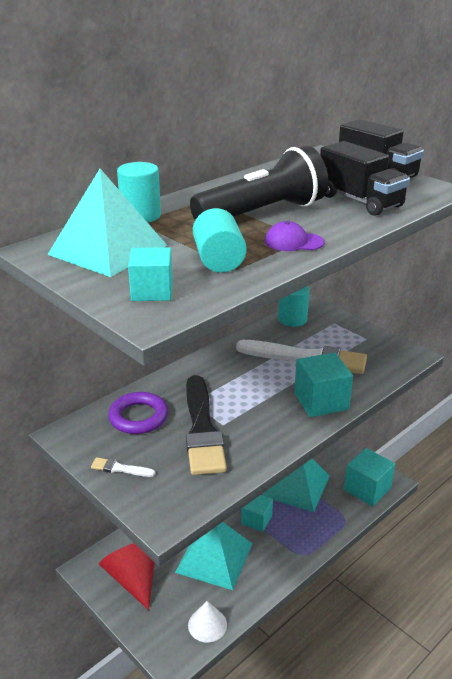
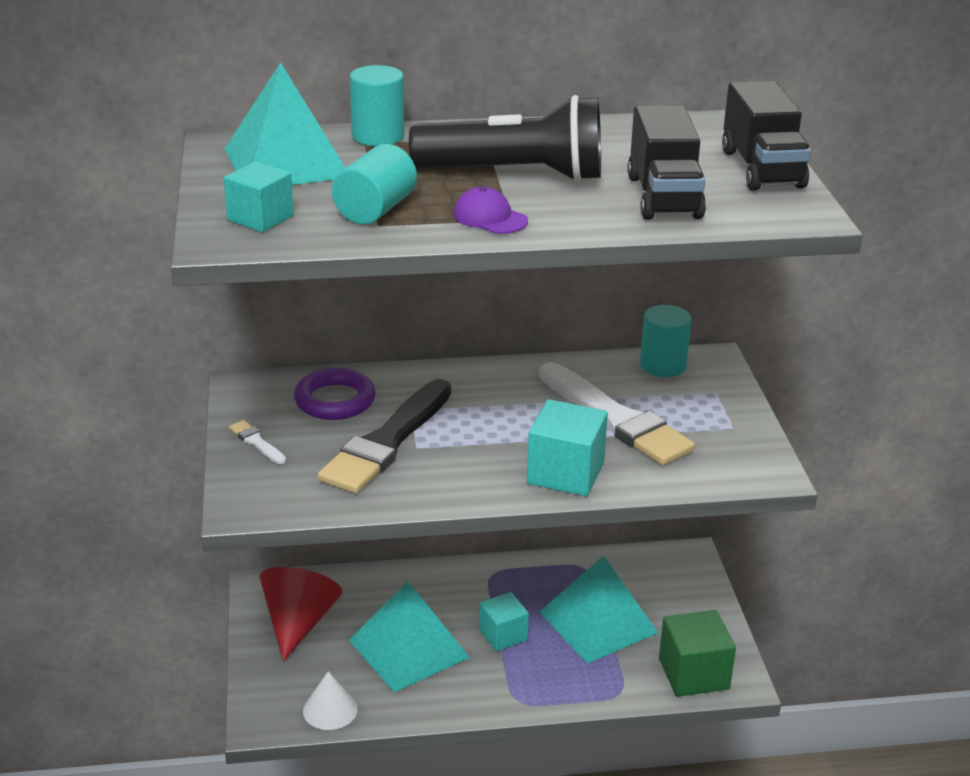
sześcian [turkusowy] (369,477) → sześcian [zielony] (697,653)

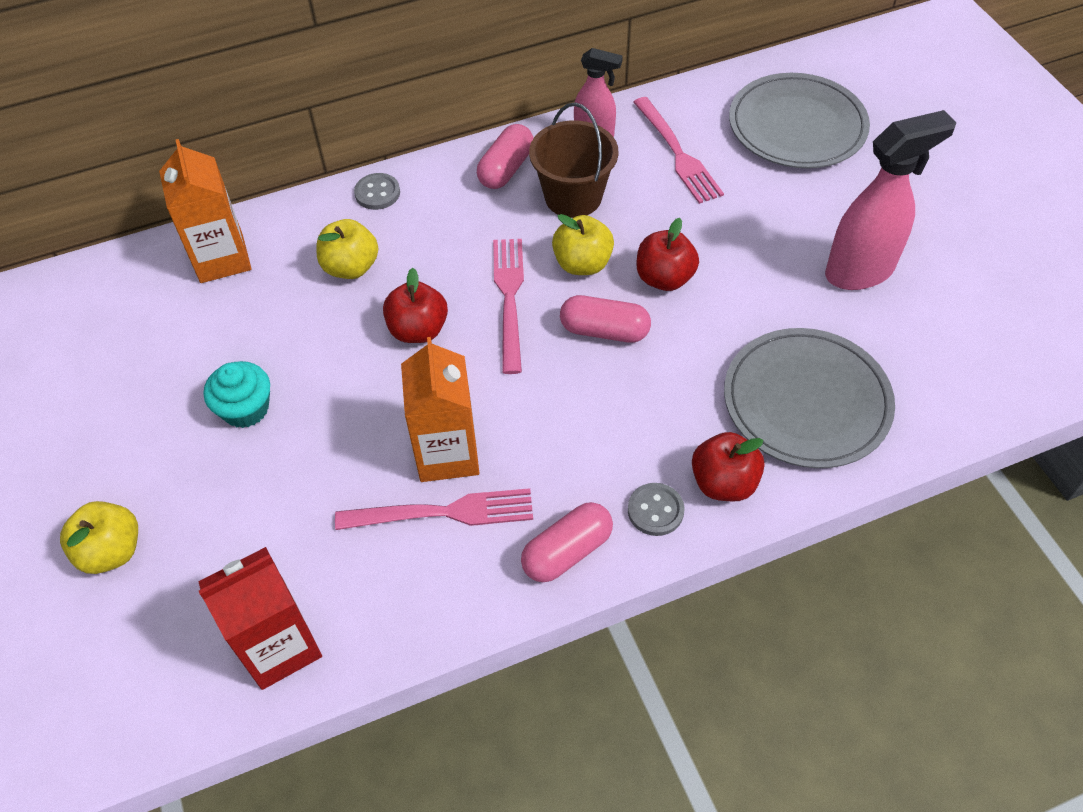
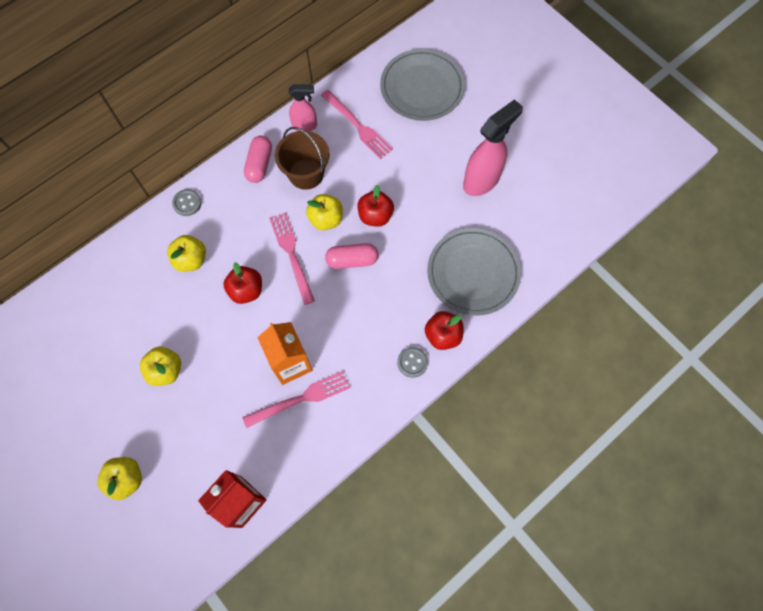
karton mleka [pomarańczowy] (205,211) → -
muffinka [turkusowy] (237,394) → jabłko [żółty] (160,366)
kapsułka [różowy] (567,542) → -

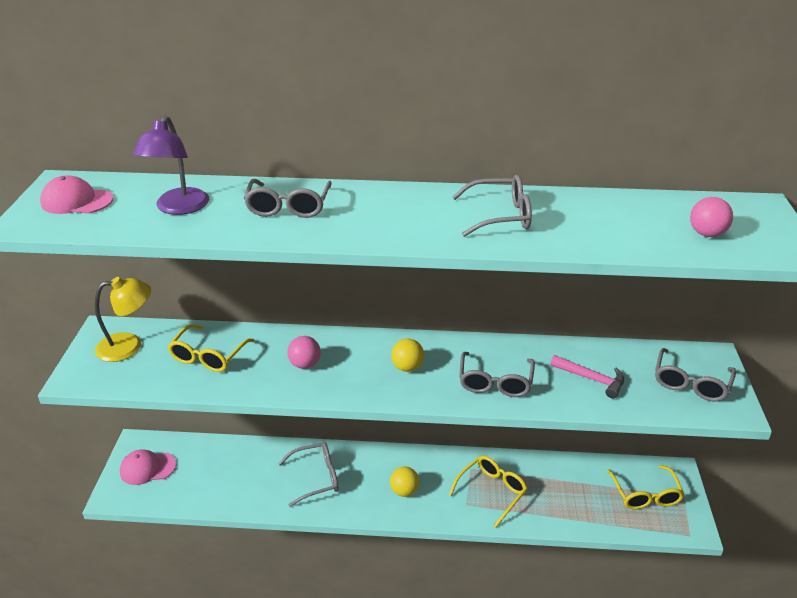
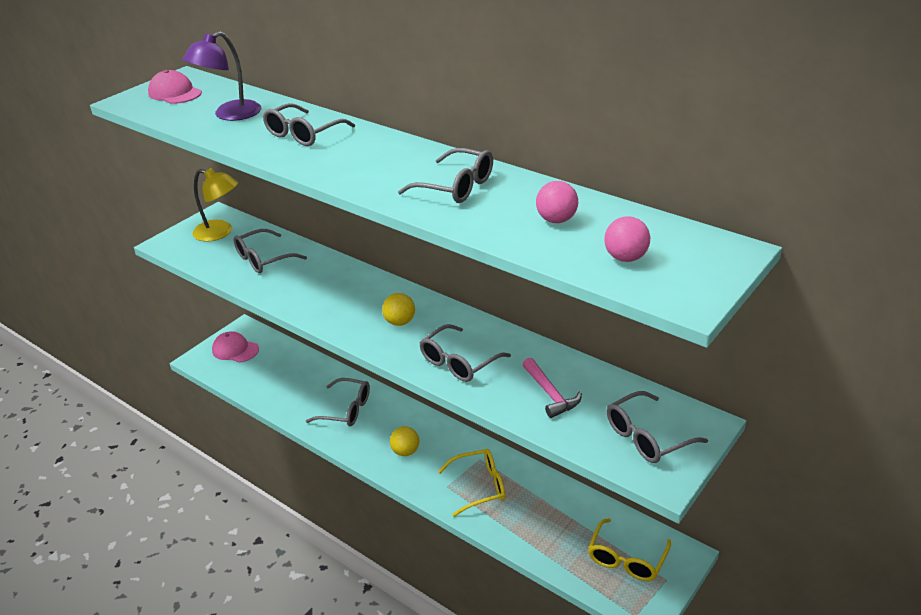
okulary [żółty] (211,348) → okulary [szary] (270,251)
piłka [różowy] (304,352) → piłka [różowy] (557,202), relocated

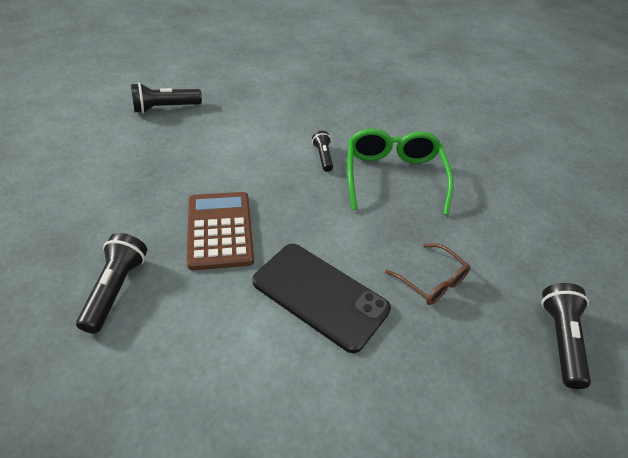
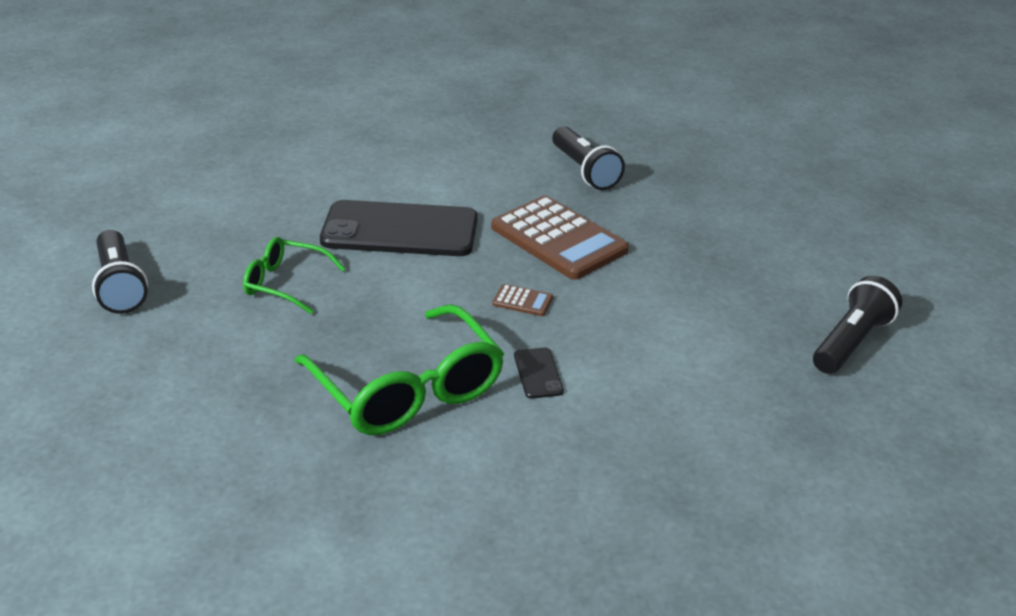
latarka [czarny] (322,151) → telefon [czarny] (539,373)
okulary [brązowy] (427,274) → okulary [zielony] (294,275)
- → kalkulator [brązowy] (522,300)

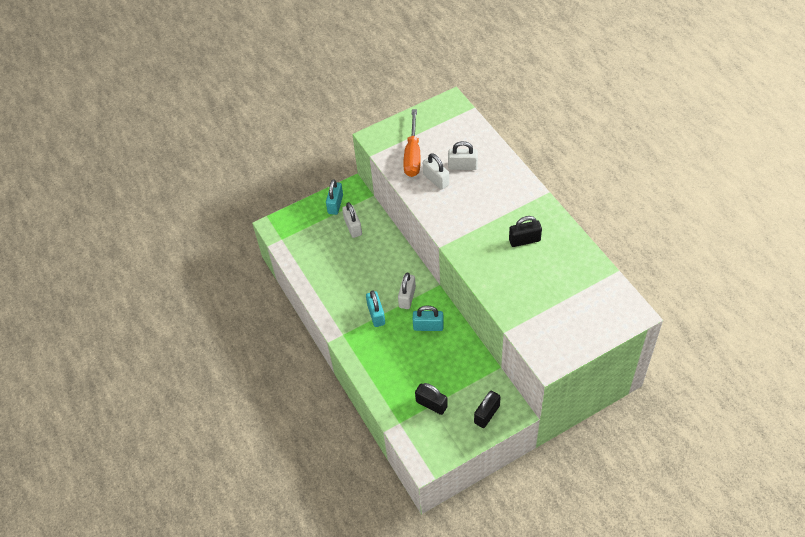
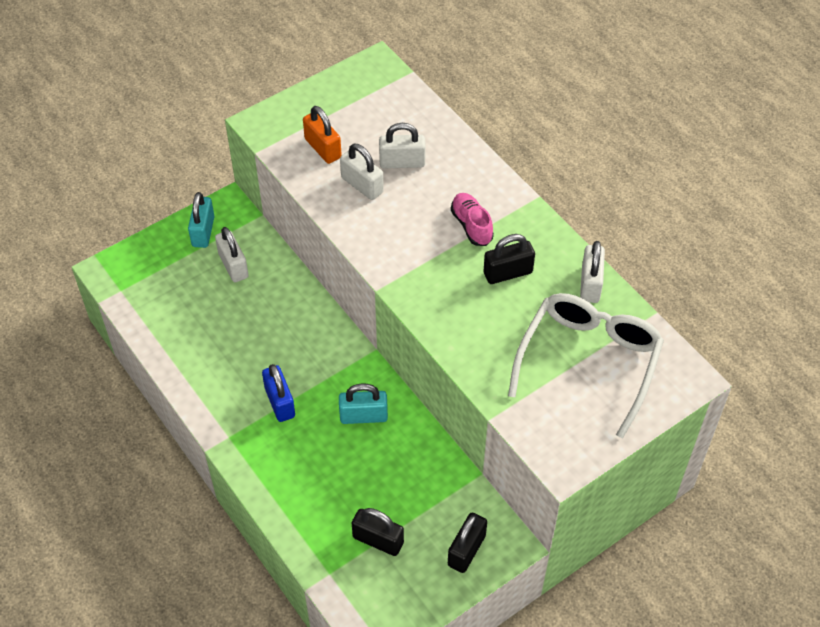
śrubokręt [pomarańczowy] (412,143) → kłódka [pomarańczowy] (322,135)
kłódka [biały] (407,291) → kłódka [biały] (592,272), relocated
kłódka [turkusowy] (375,308) → kłódka [niebieski] (278,393)
- → but [różowy] (472,219)
- → okulary [biały] (586,366)

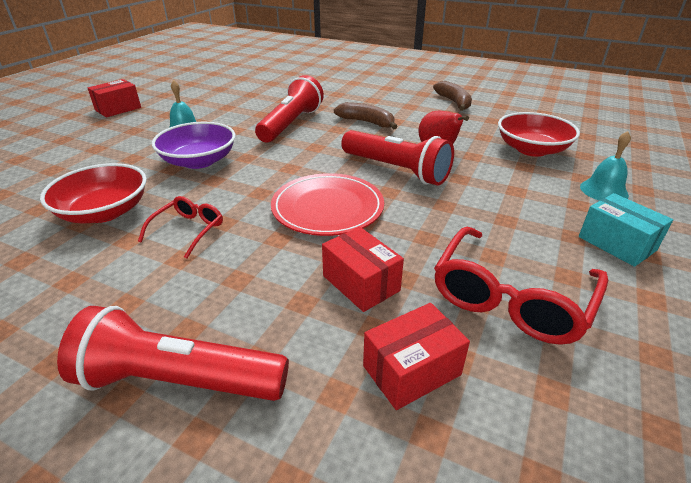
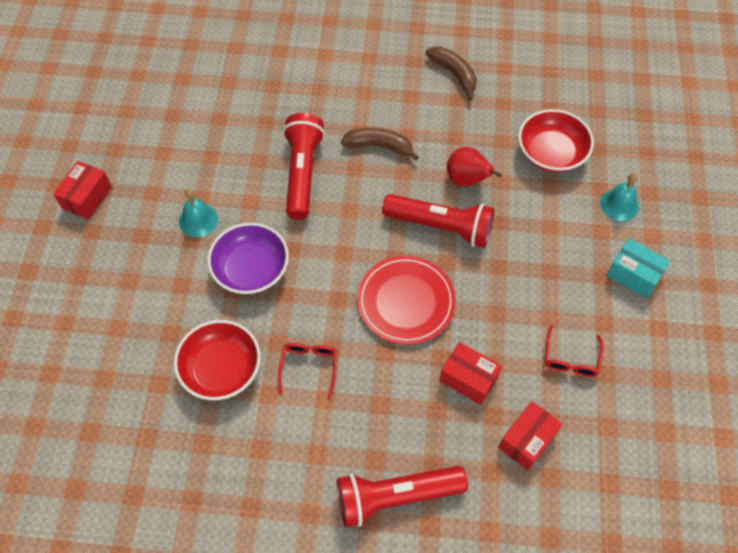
okulary [czerwony] (521,286) → okulary [czerwony] (574,351), x0.54

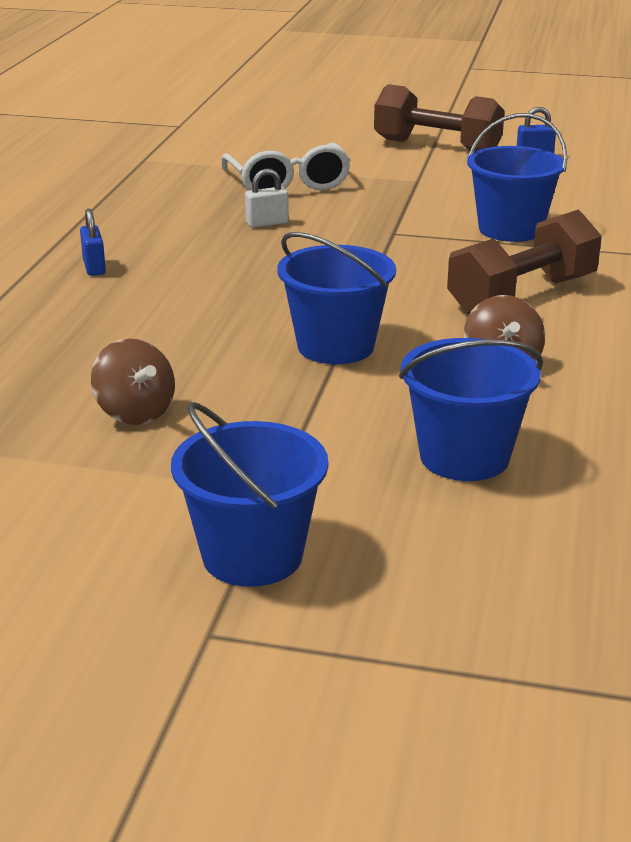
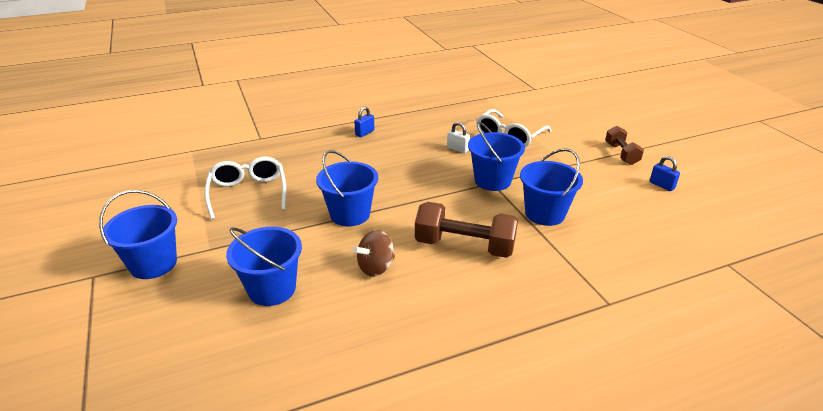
hantel [brązowy] (439,118) → hantel [brązowy] (624,145), x0.61
bączek [brązowy] (133,381) → okulary [biały] (245,188)
- → wiadro [niebieski] (496,156)

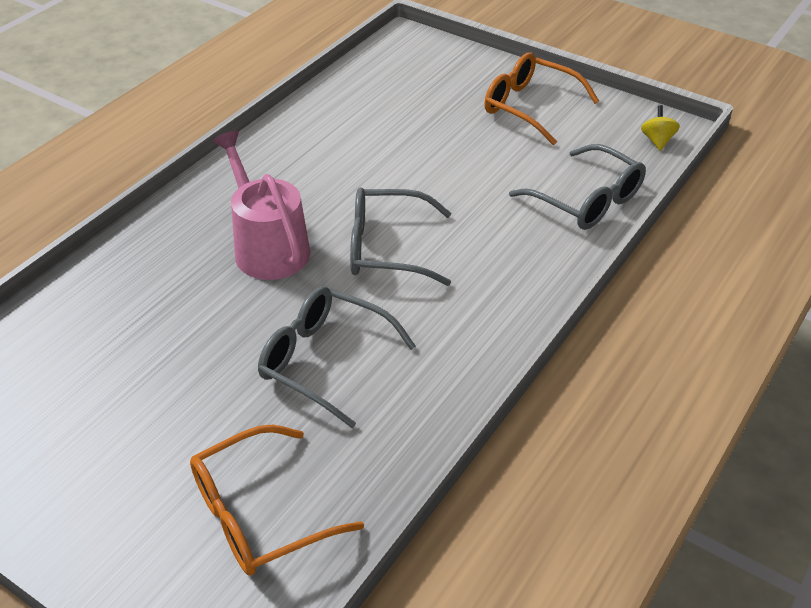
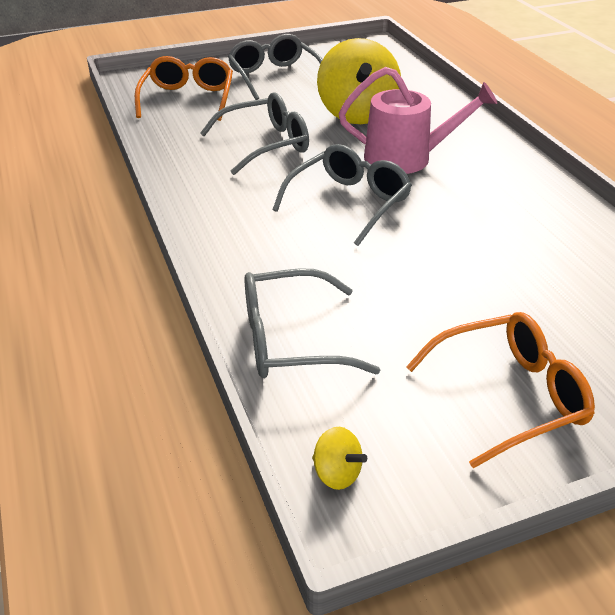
- → okulary [szary] (275,67)
- → bączek [żółty] (359,81)

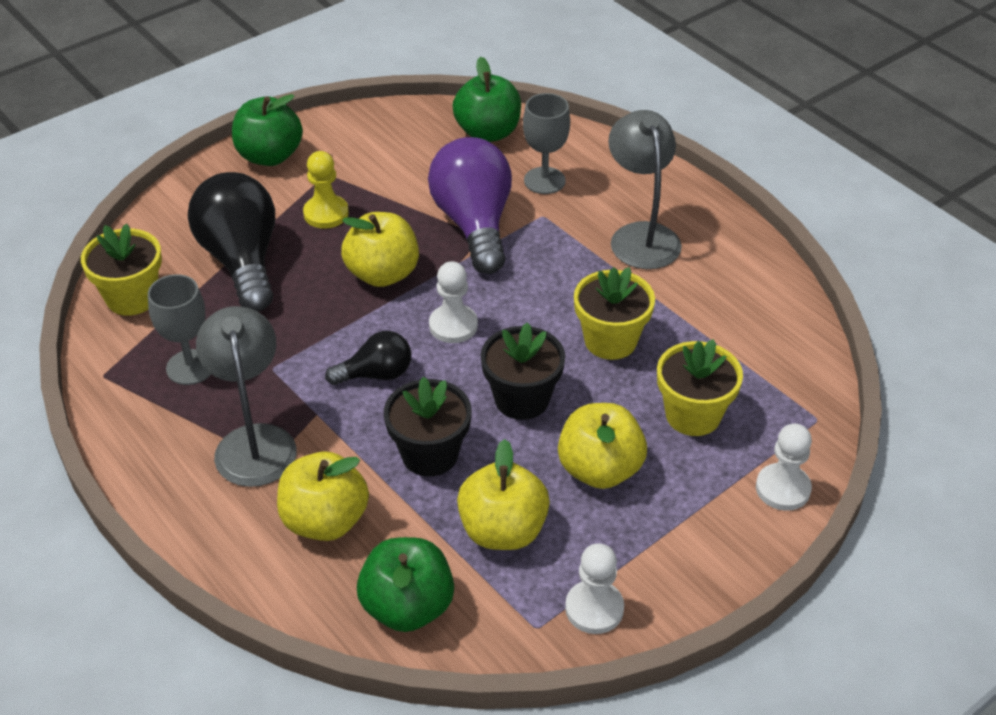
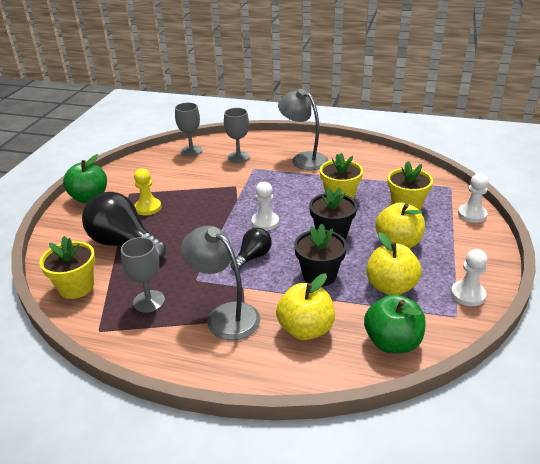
jabłko [zielony] (487,99) → kielich [szary] (188,129)
żarówka [fioletowy] (470,205) → -
jabłko [żółty] (380,249) → -

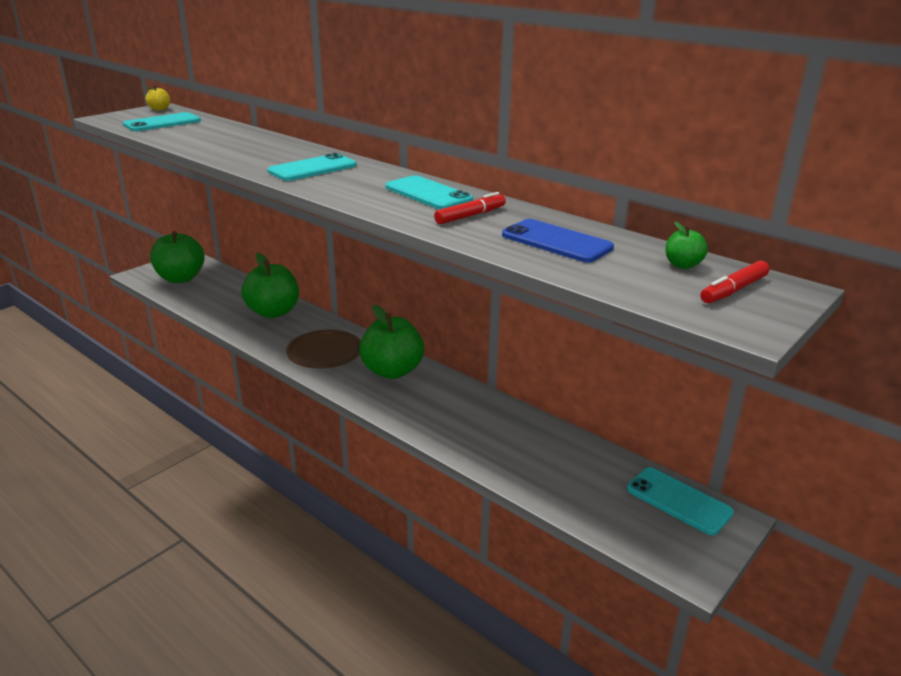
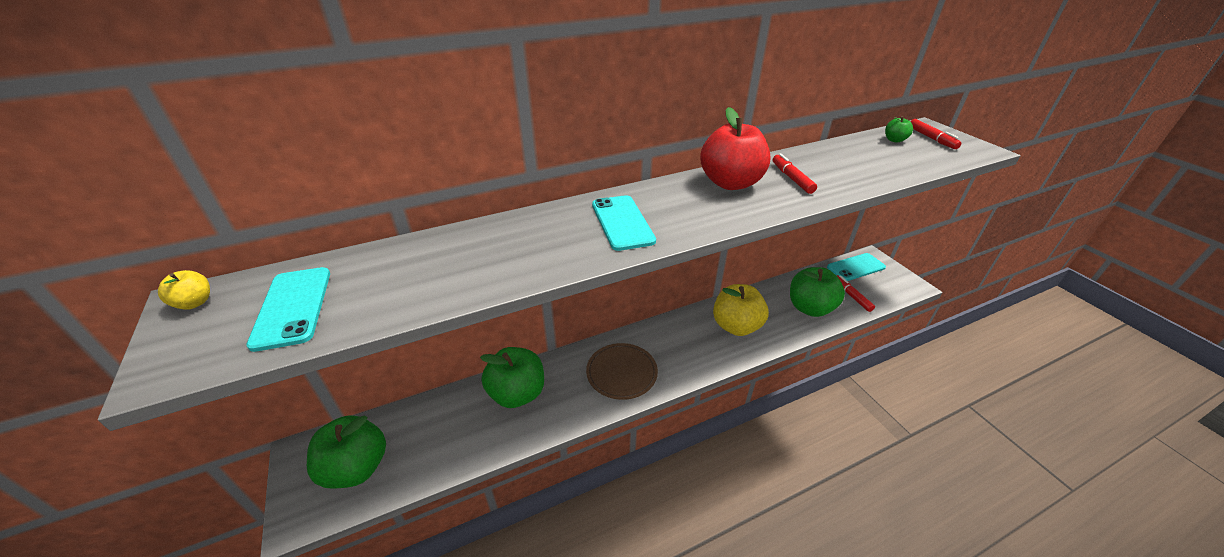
telefon [turkusowy] (429,192) → jabłko [czerwony] (735,148)
telefon [niebieski] (558,241) → -
jabłko [zielony] (391,341) → jabłko [zielony] (817,292), relocated
- → flamaster [czerwony] (856,293)
- → jabłko [żółty] (741,310)

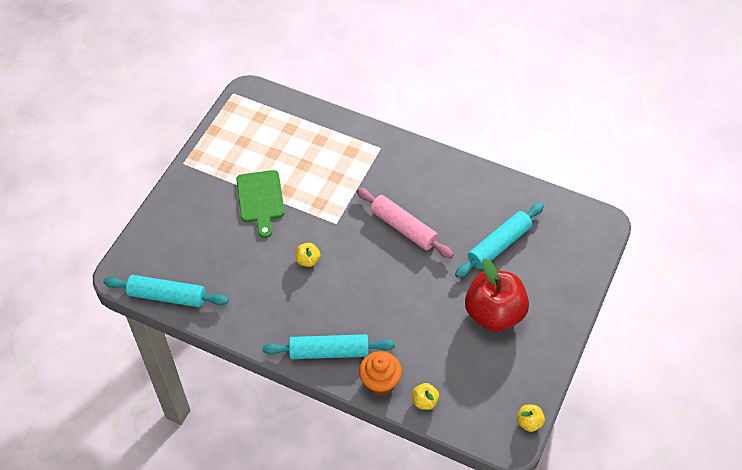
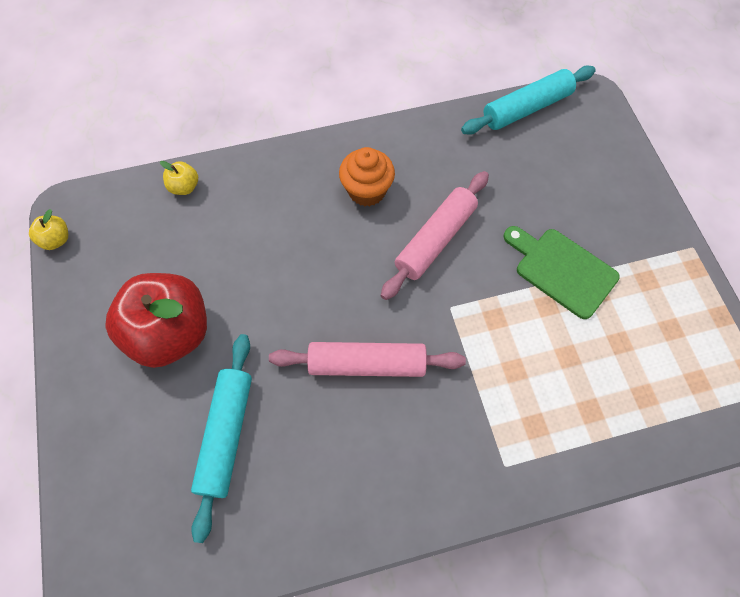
jabłko [żółty] (307,255) → wałek do ciasta [różowy] (435,235)
wałek do ciasta [turkusowy] (328,346) → -
muffinka [pomarańczowy] (380,373) → muffinka [pomarańczowy] (367,176), relocated

